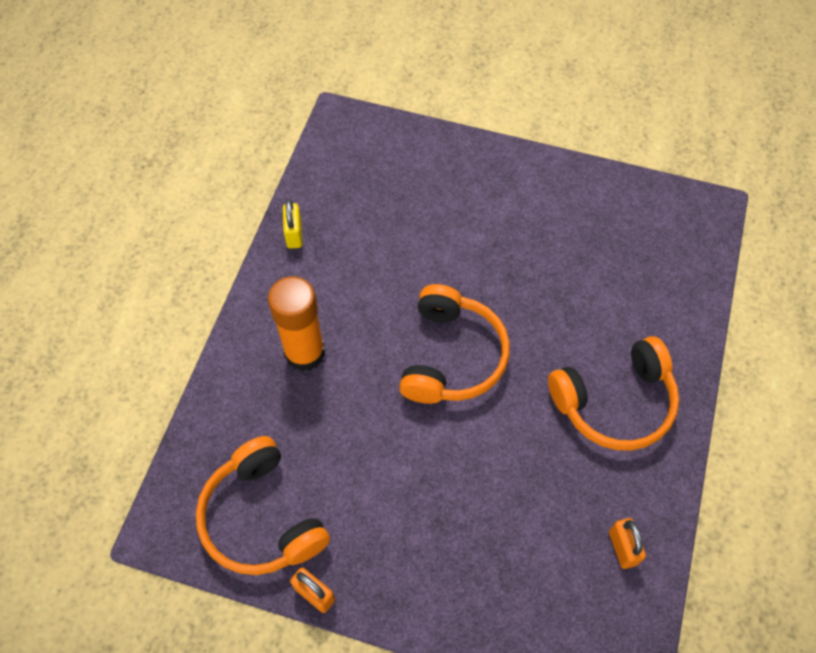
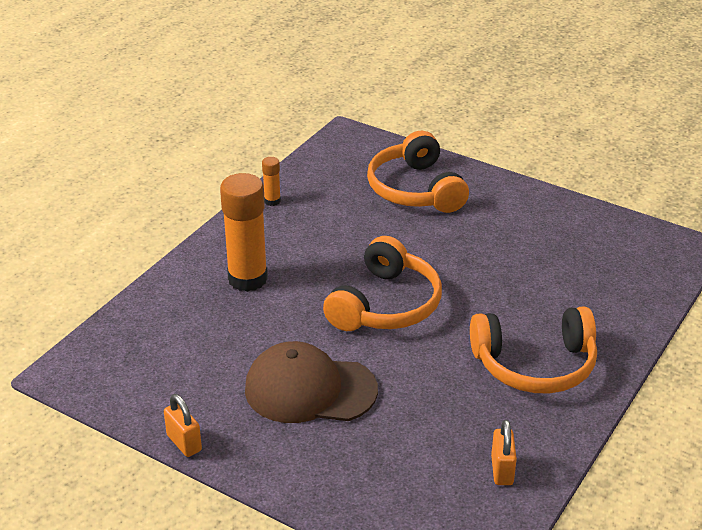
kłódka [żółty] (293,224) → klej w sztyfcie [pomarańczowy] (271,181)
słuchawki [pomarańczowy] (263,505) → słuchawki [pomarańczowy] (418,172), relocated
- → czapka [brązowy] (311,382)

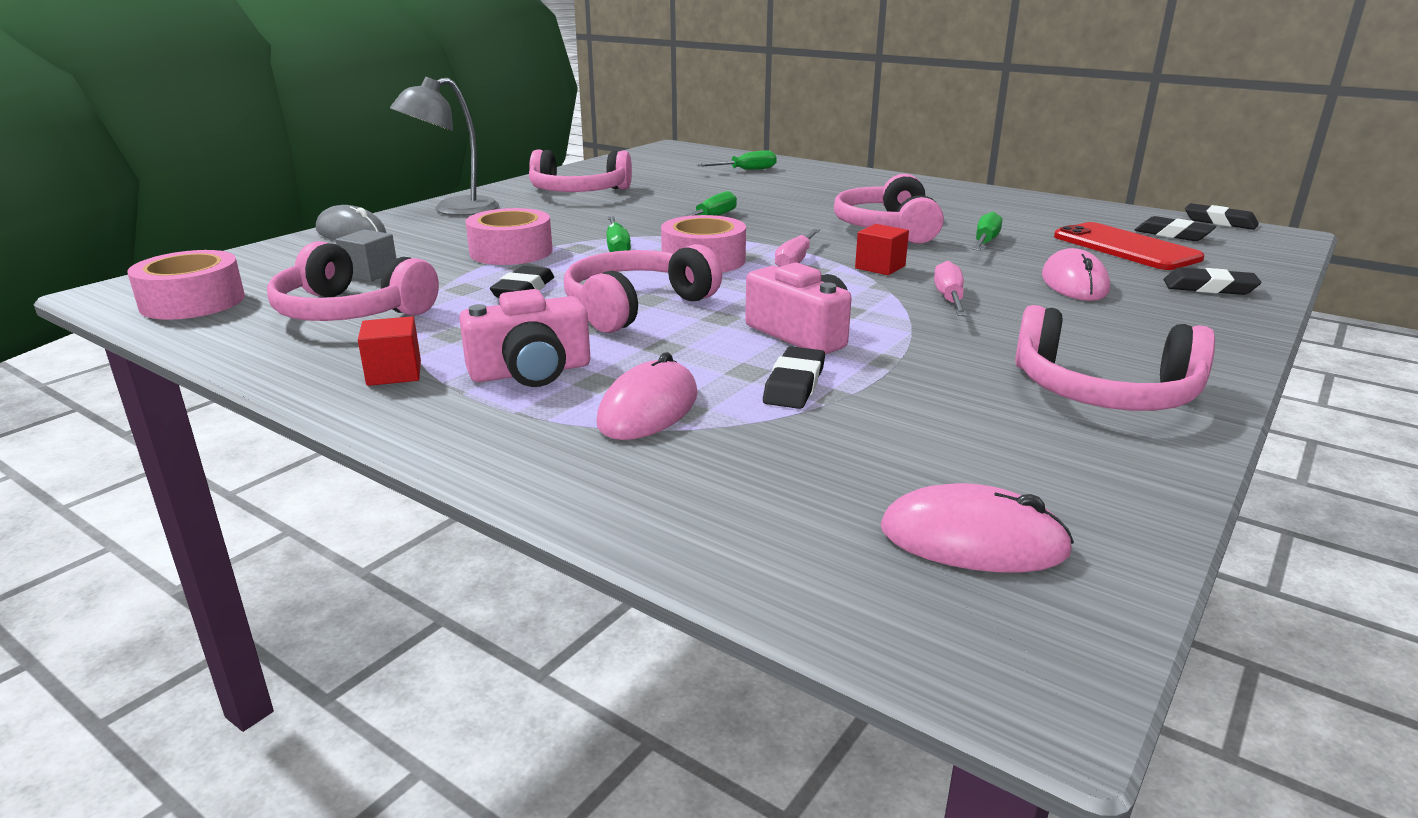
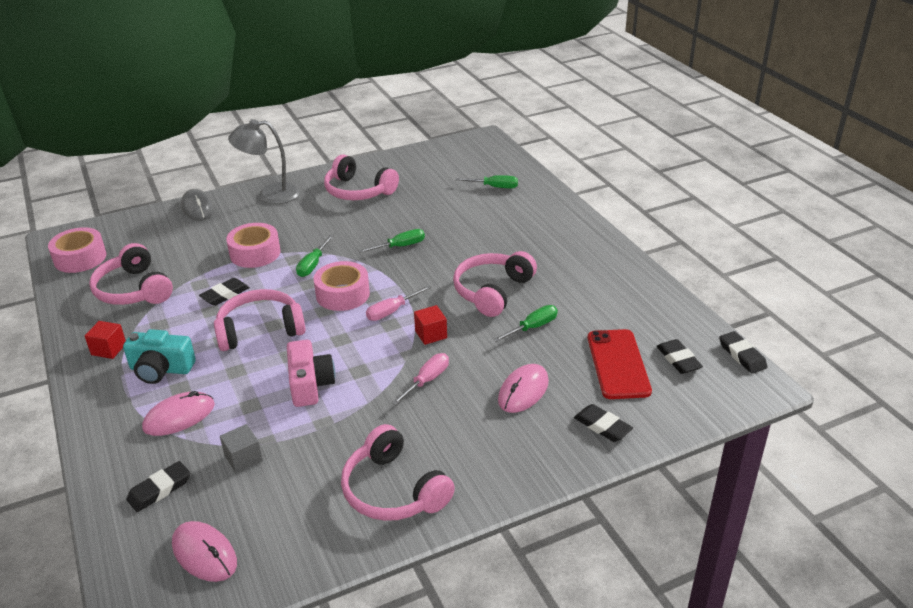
sześcian [szary] (366,255) → sześcian [szary] (241,448), relocated
aparat fotograficzny [różowy] (524,338) → aparat fotograficzny [turkusowy] (159,356)
gumka do mazania [czarny] (794,377) → gumka do mazania [czarny] (158,486), relocated

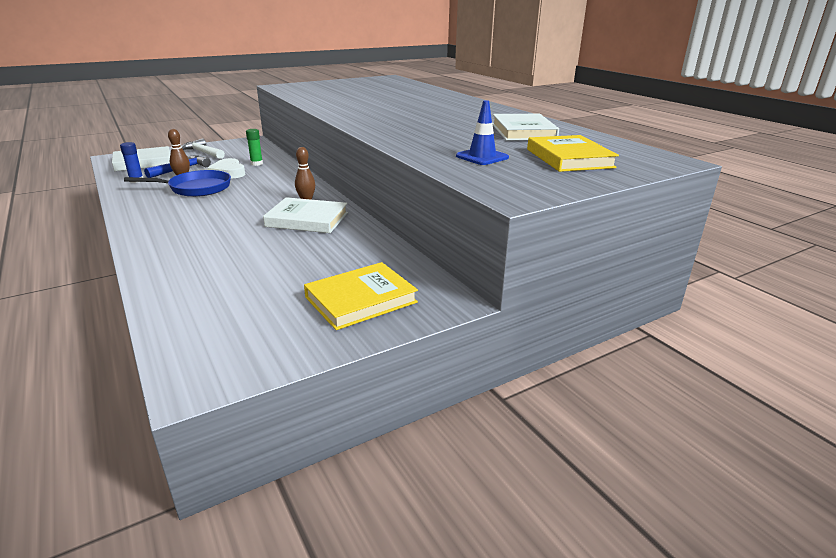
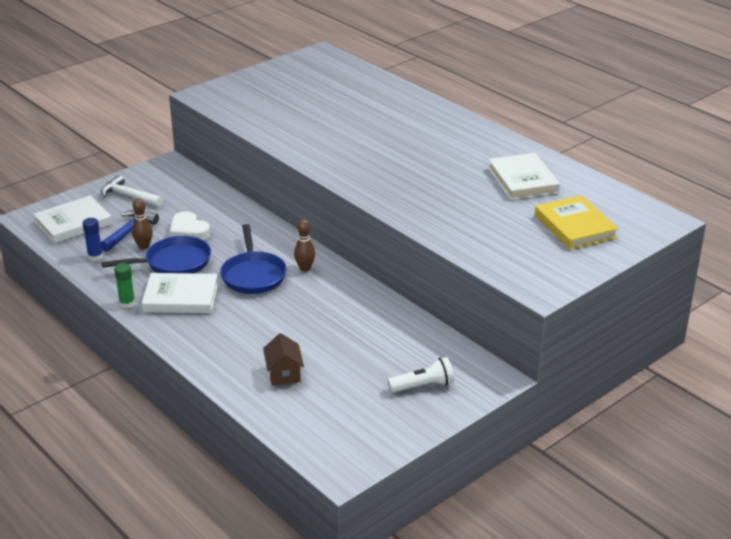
pachołek [niebieski] (482,132) → -
klej w sztyfcie [zielony] (254,147) → klej w sztyfcie [zielony] (124,285), relocated
książka [biały] (305,215) → książka [biały] (180,293), relocated
książka [żółty] (361,296) → latarka [biały] (421,375)
- → patelnia [niebieski] (253,259)
- → domek [brązowy] (283,359)

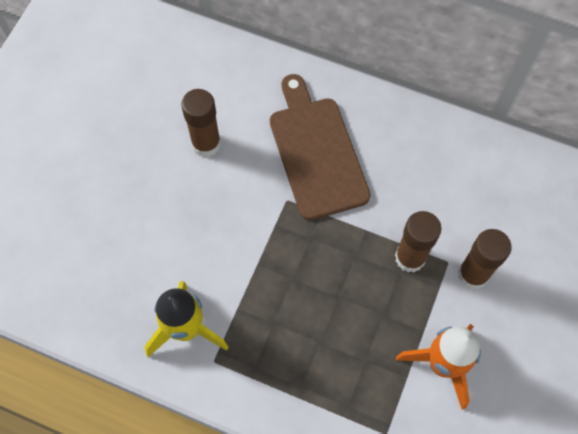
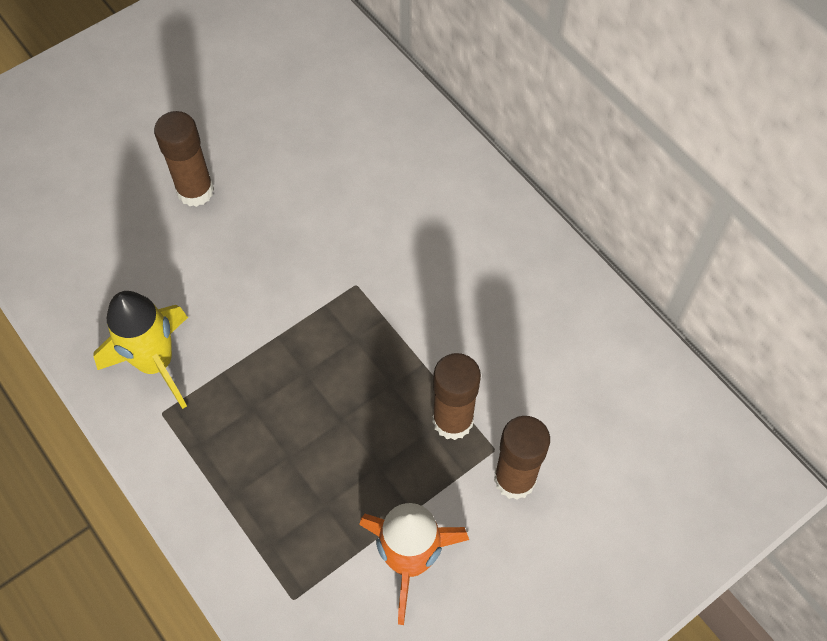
deska do krojenia [brązowy] (320,147) → -
klej w sztyfcie [brązowy] (201,123) → klej w sztyfcie [brązowy] (184,159), relocated

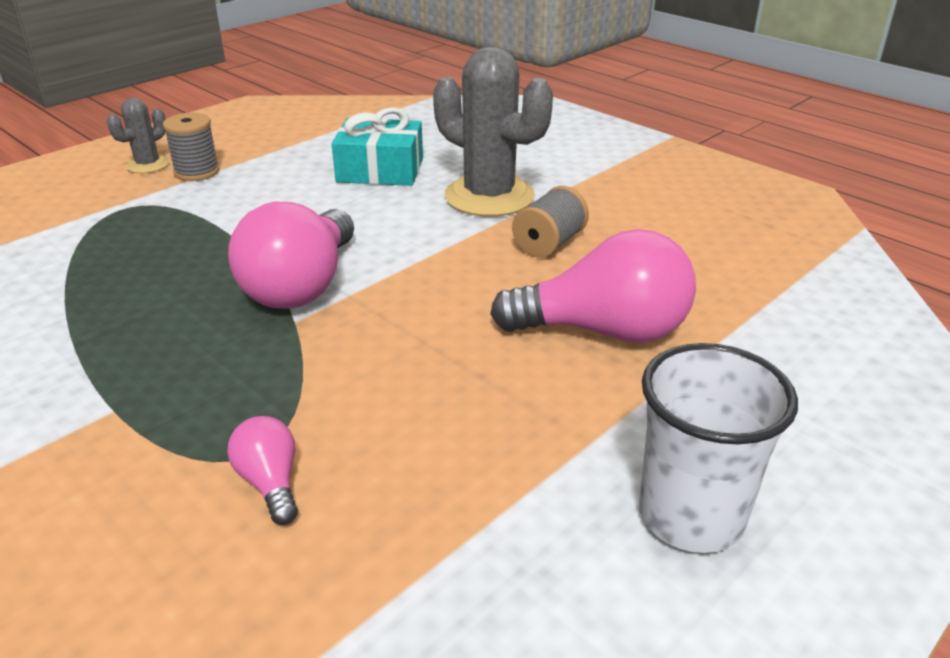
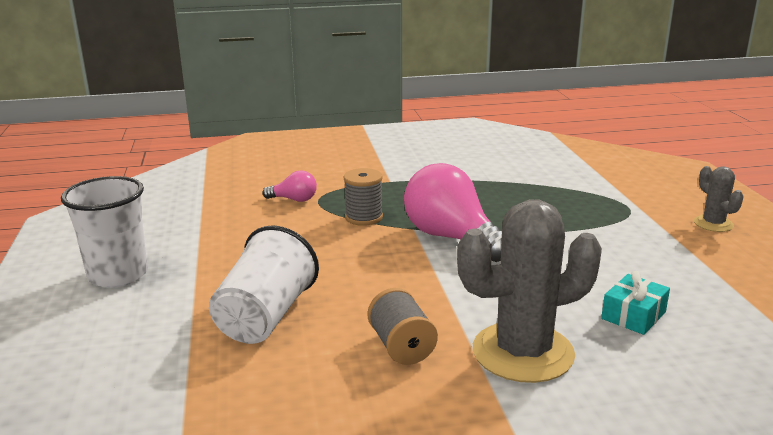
prezent [turkusowy] (377,146) → prezent [turkusowy] (635,303), x0.63
szpulka [szary] (191,147) → szpulka [szary] (363,197), relocated
żarówka [różowy] (593,286) → szklanka [biały] (264,284)

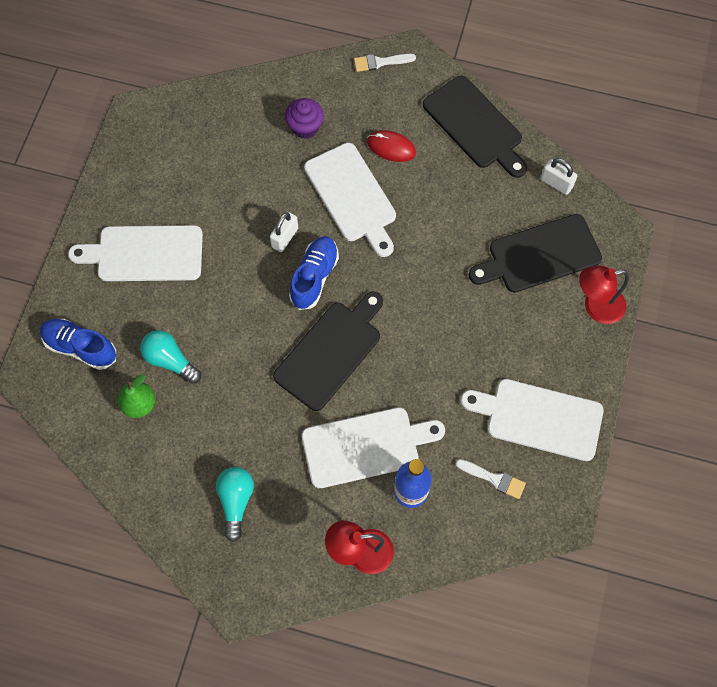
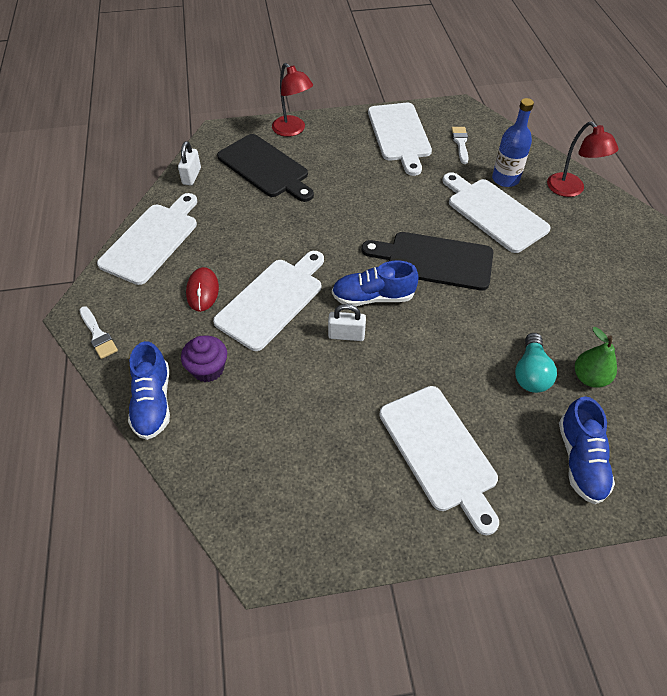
deska do krojenia [czarny] (475,127) → deska do krojenia [biały] (147,239)
żarówka [turkusowy] (235,504) → -
- → but [niebieski] (149,390)

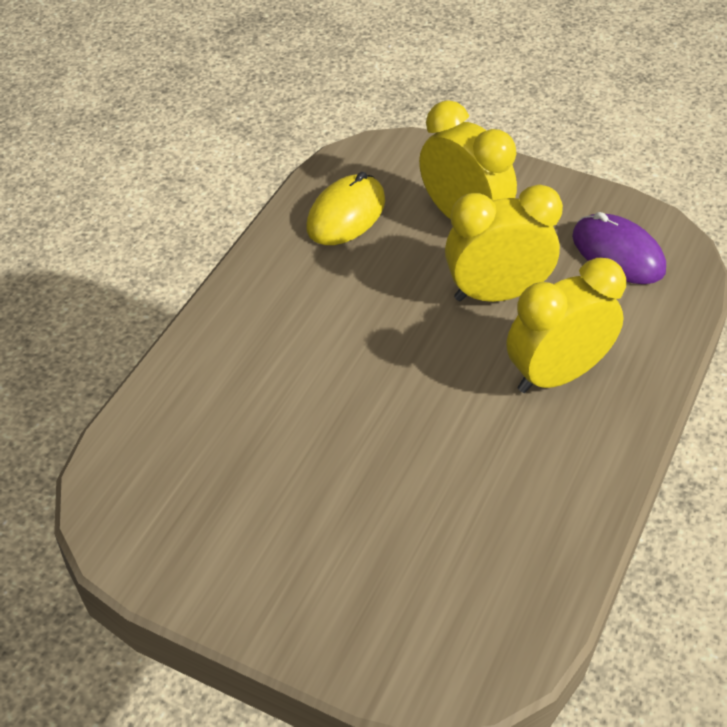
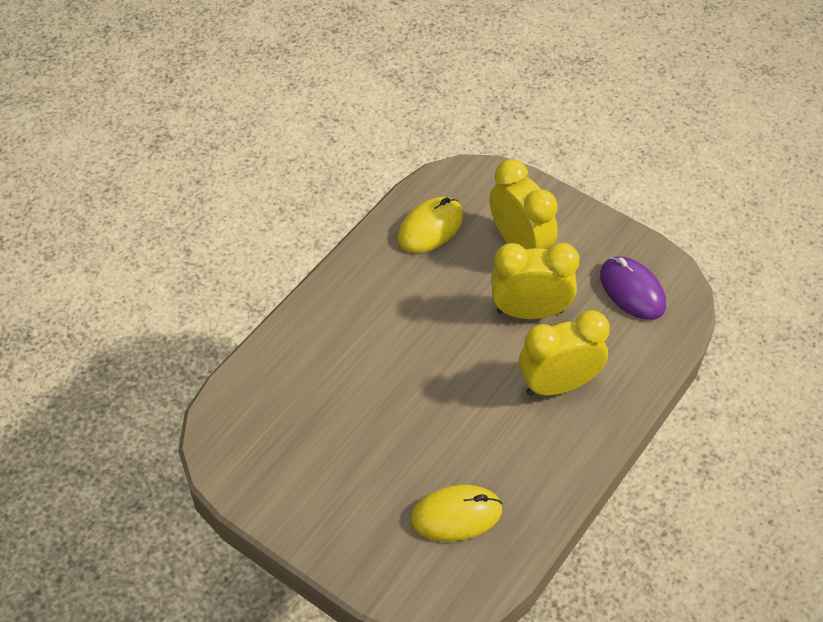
- → myszka [żółty] (456,513)

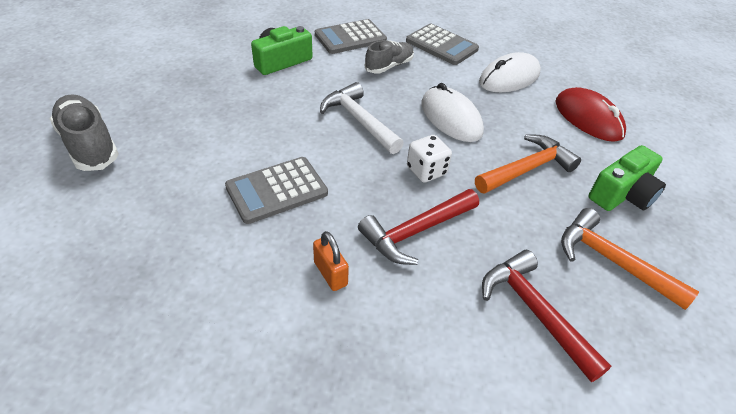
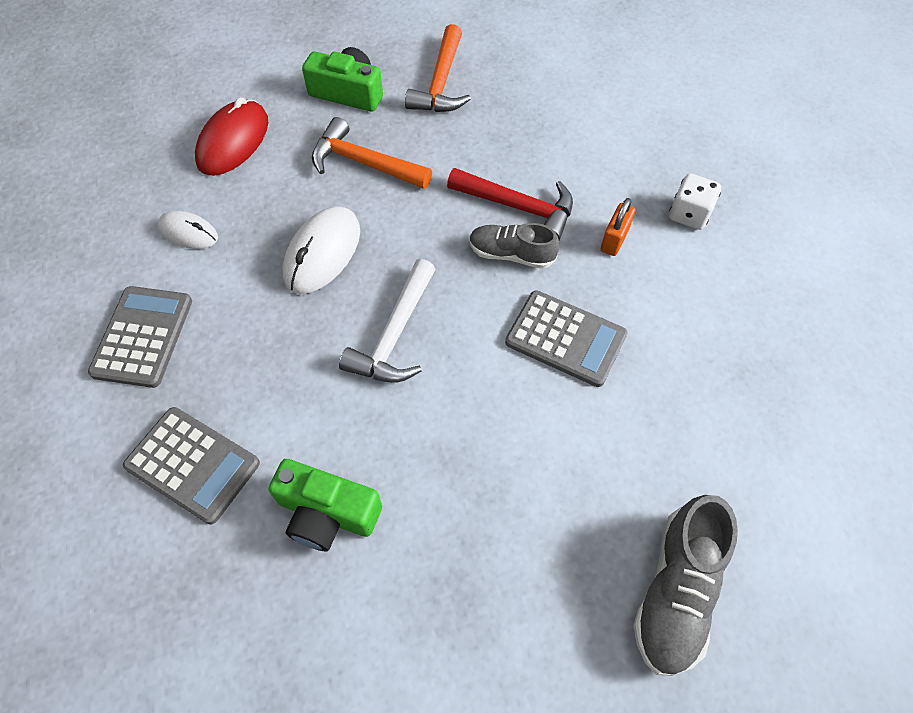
but [szary] (389,57) → but [szary] (514,246), relocated
myszka [biały] (510,72) → myszka [biały] (188,230), x0.61
kostka do gry [biały] (429,159) → kostka do gry [biały] (695,201), relocated
młotek [czerwony] (546,316) → -

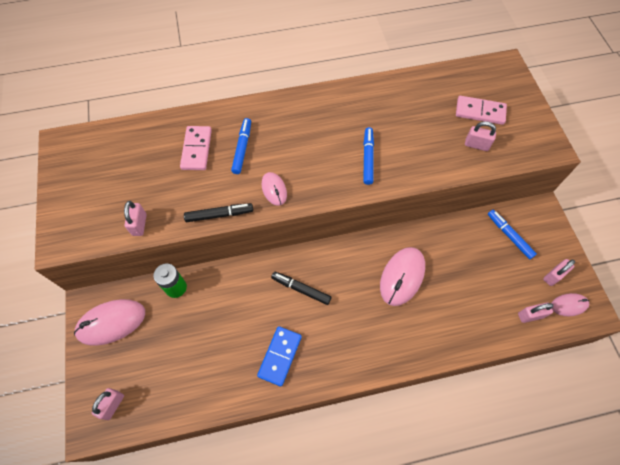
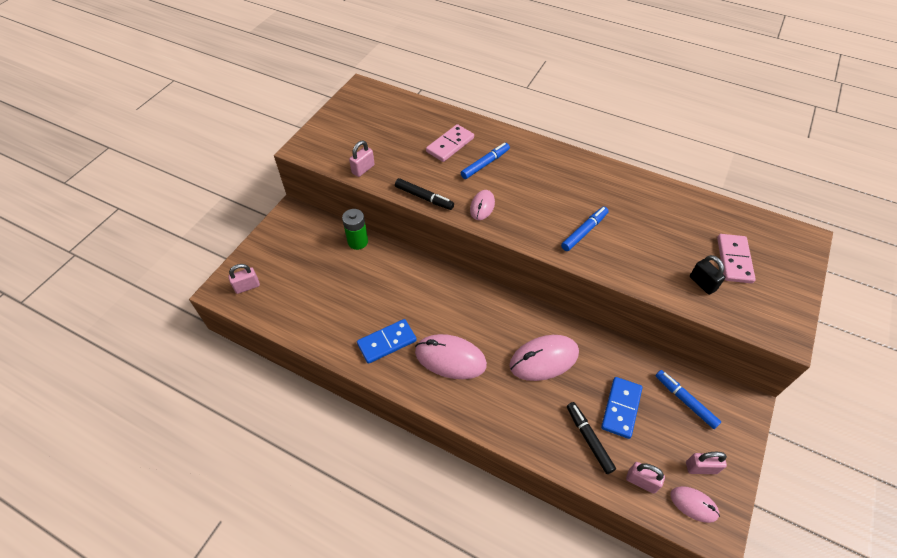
kostka domina [różowy] (481,110) → kostka domina [różowy] (736,259), 45 degrees clockwise
kłódka [różowy] (480,136) → kłódka [czarny] (707,275)
flamaster [niebieski] (512,234) → flamaster [niebieski] (688,399), 45 degrees counterclockwise
flamaster [czarny] (301,288) → flamaster [czarny] (591,438), relocated
myszka [różowy] (109,322) → myszka [różowy] (451,356), relocated
- → kostka domina [niebieski] (621,408)

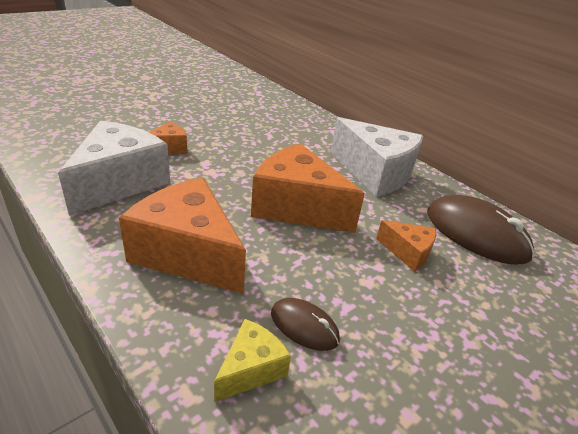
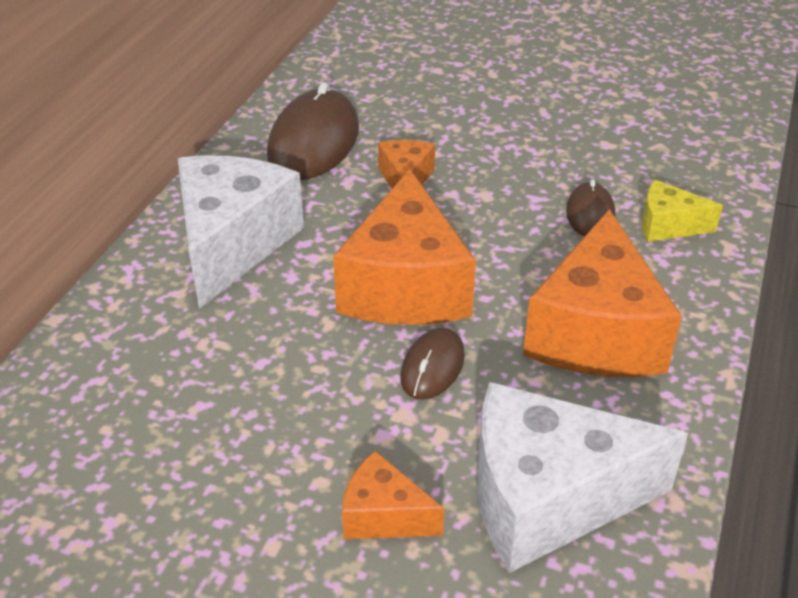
- → myszka [brązowy] (432,364)

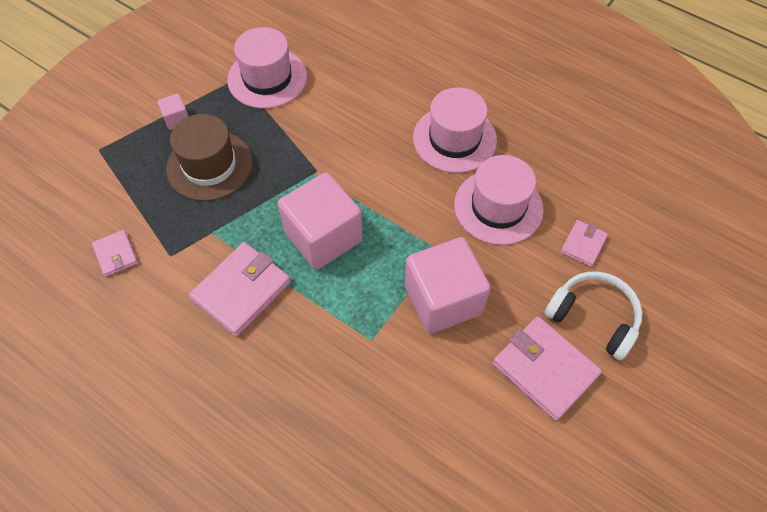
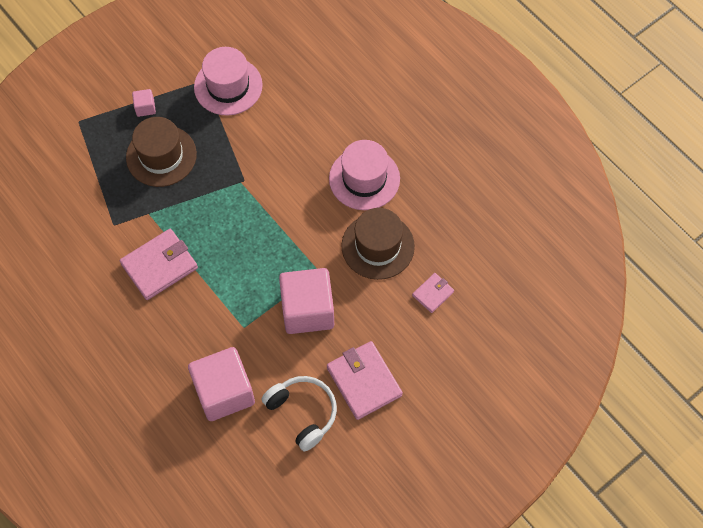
kapelusz [różowy] (498,200) → kapelusz [brązowy] (378,244)
sześcian [różowy] (320,221) → sześcian [różowy] (221,384), relocated
portfel [różowy] (115,253) → -
słuchawki [biały] (593,315) → słuchawki [biały] (299,413), relocated

